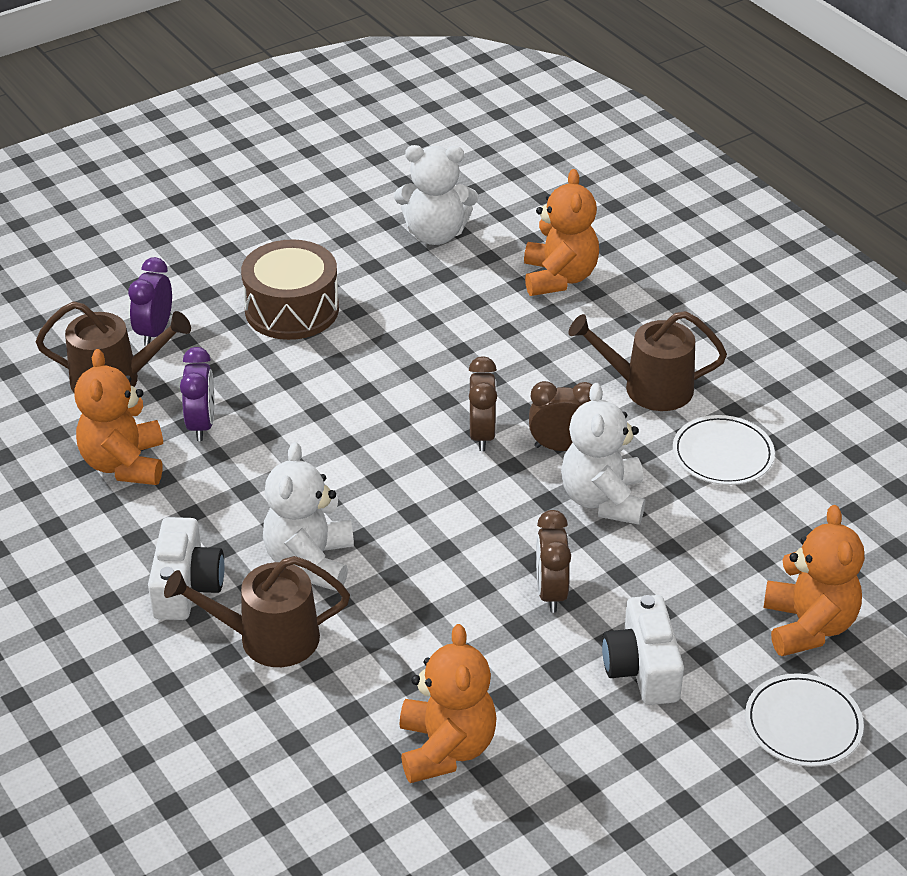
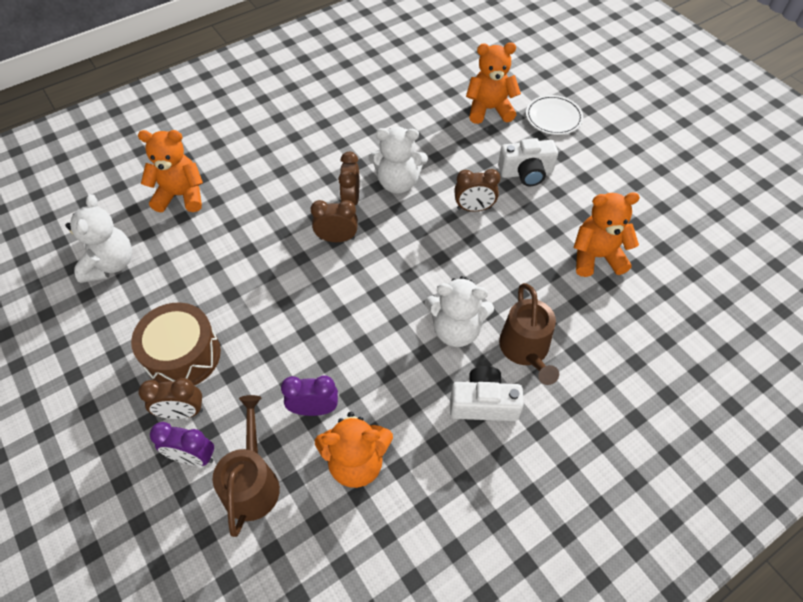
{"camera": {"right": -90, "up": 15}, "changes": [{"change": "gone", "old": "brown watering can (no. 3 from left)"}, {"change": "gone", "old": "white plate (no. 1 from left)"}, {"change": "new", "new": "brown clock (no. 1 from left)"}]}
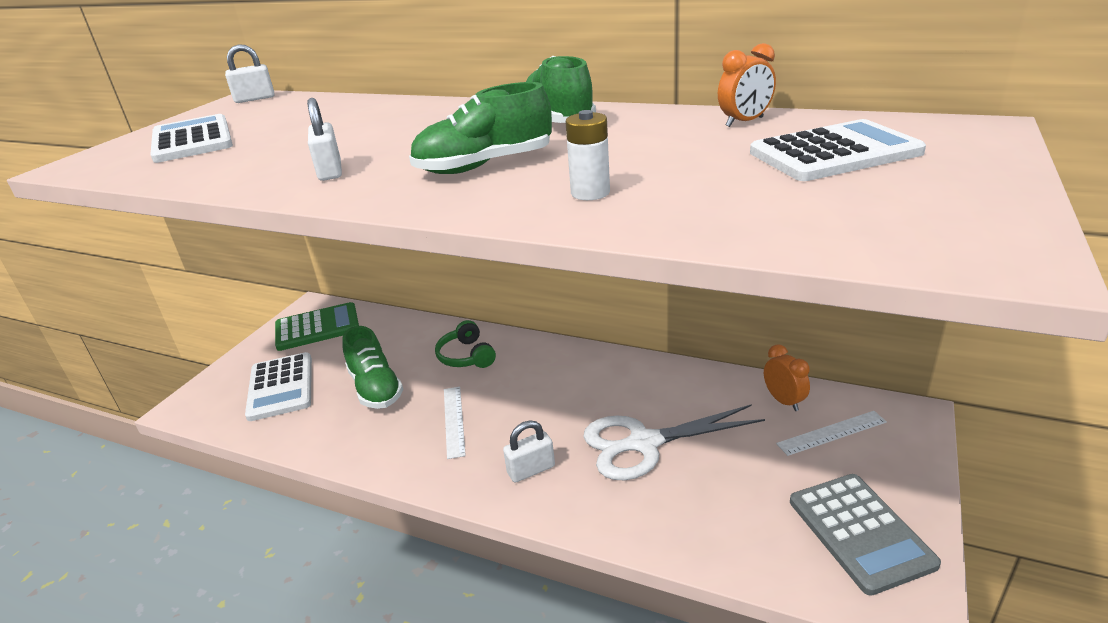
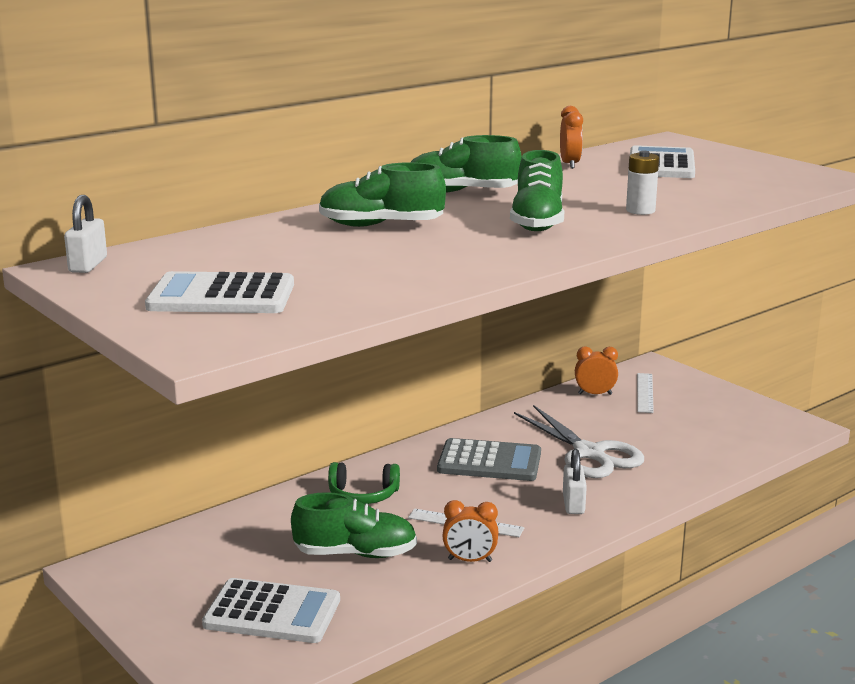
{"camera": {"right": -65, "up": -10}, "changes": [{"change": "gone", "old": "green calculator"}, {"change": "gone", "old": "white padlock (no. 2 from left)"}, {"change": "rotated", "old": "white scissors", "degrees": -45}, {"change": "shifted", "old": "grey calculator"}, {"change": "new", "new": "green shoe (no. 2 from left)"}, {"change": "new", "new": "orange clock (no. 1 from left)"}]}
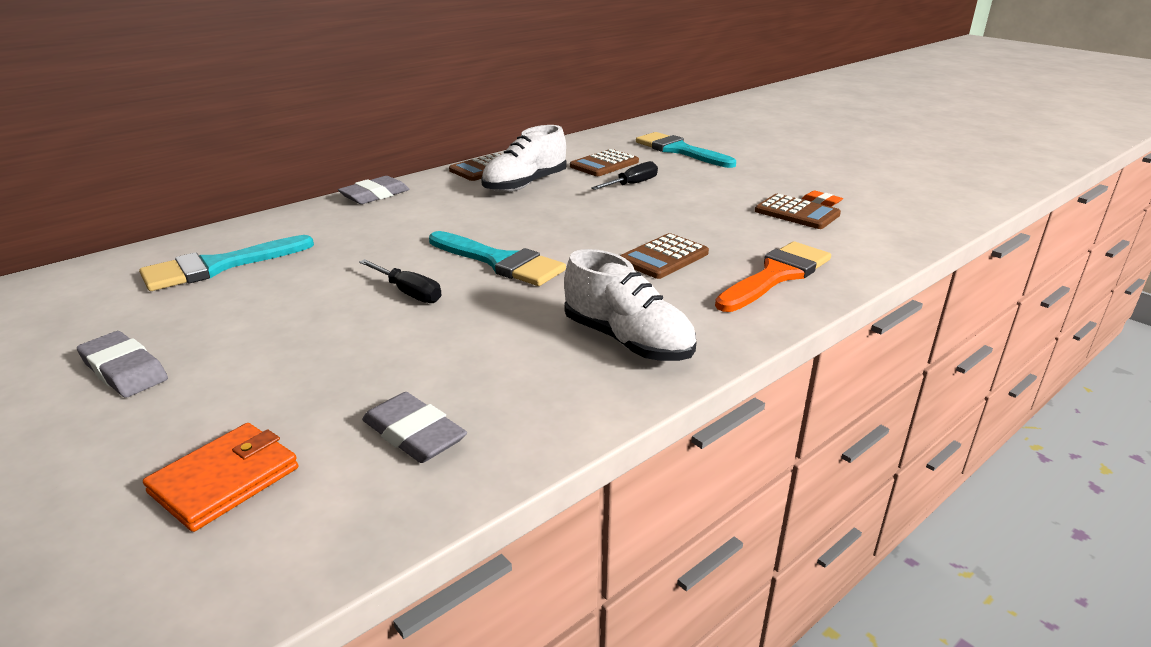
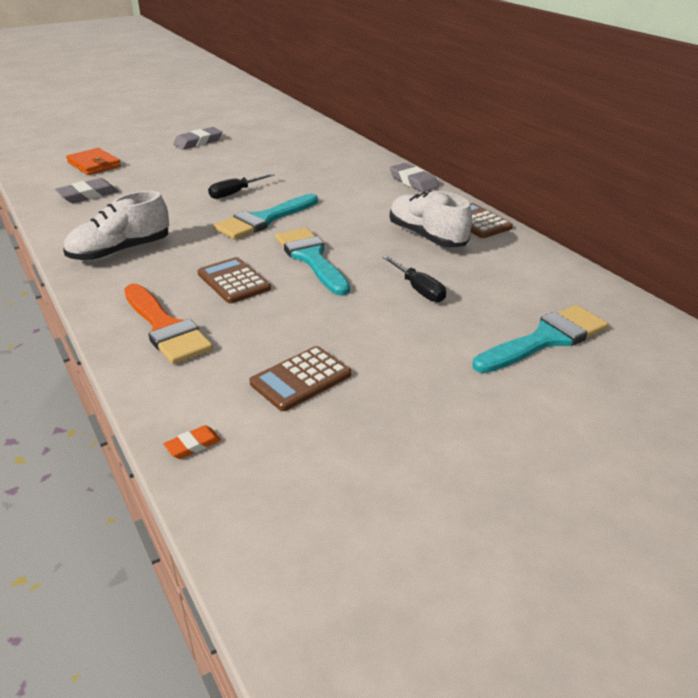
{"camera": {"right": 100, "up": 5}, "changes": [{"change": "shifted", "old": "turquoise brush (no. 1 from left in the first image)", "new": "turquoise brush (no. 2 from left)"}, {"change": "gone", "old": "brown calculator (no. 2 from left)"}, {"change": "shifted", "old": "orange eraser"}]}
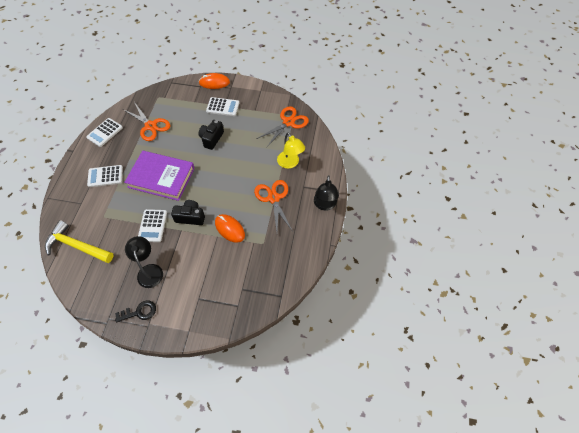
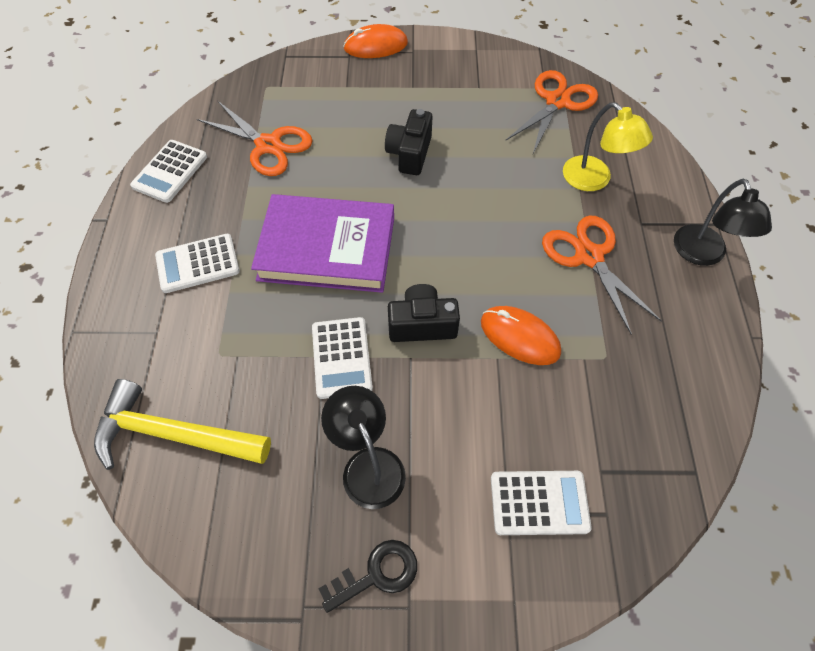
{"camera": {"right": -10, "up": 0}, "changes": [{"change": "shifted", "old": "white calculator (no. 4 from left)"}]}
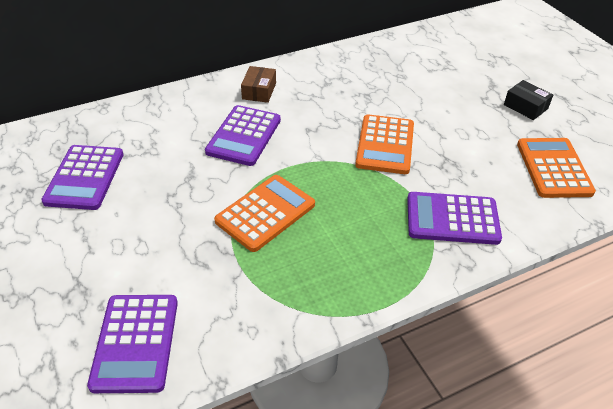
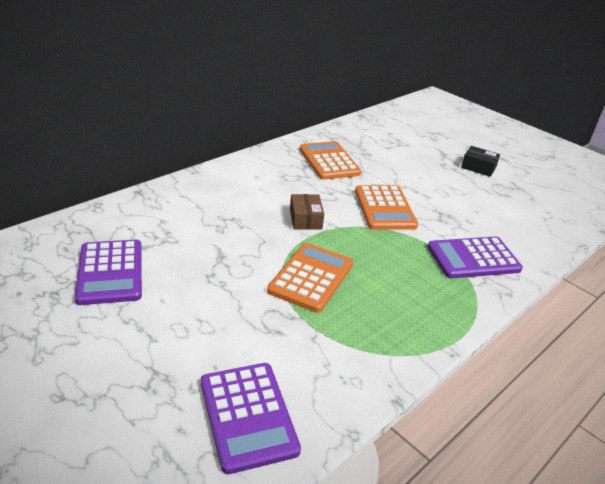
{"camera": {"right": -20, "up": -10}, "changes": [{"change": "gone", "old": "purple calculator (no. 3 from left)"}, {"change": "shifted", "old": "brown box"}, {"change": "shifted", "old": "orange calculator (no. 3 from left in the first image)", "new": "orange calculator (no. 2 from left)"}]}
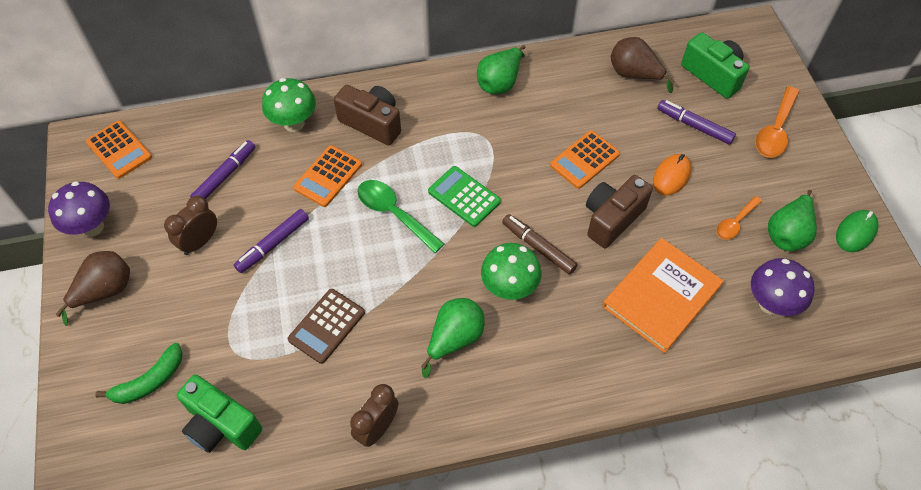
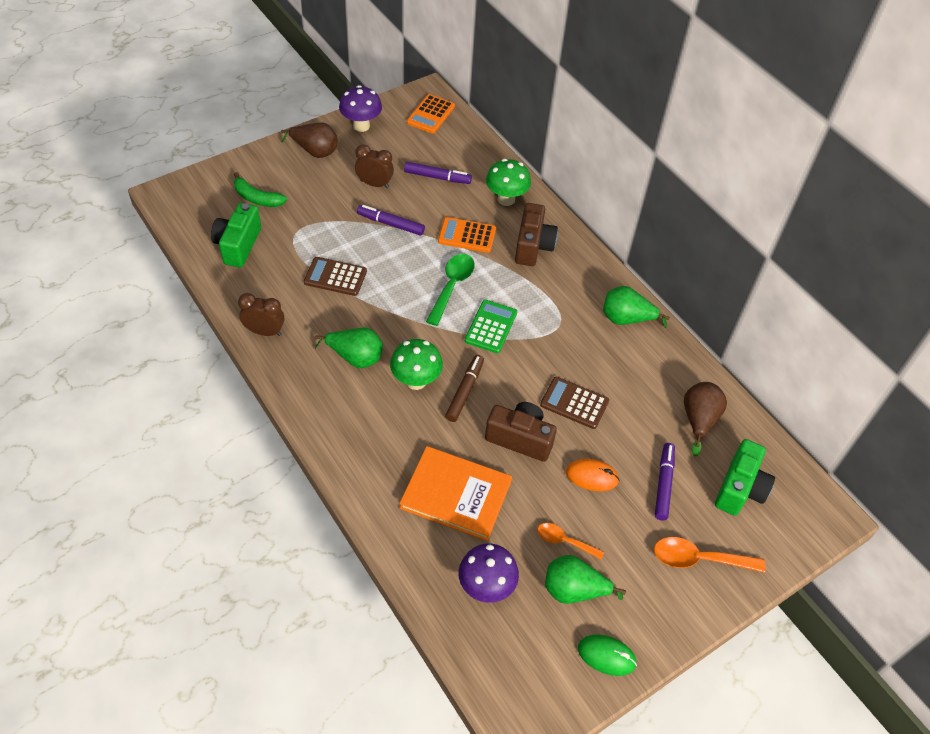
{"camera": {"right": 65, "up": -5}, "changes": [{"change": "repainted", "old": "orange calculator (no. 3 from left)", "new": "brown calculator (no. 2 from left)"}]}
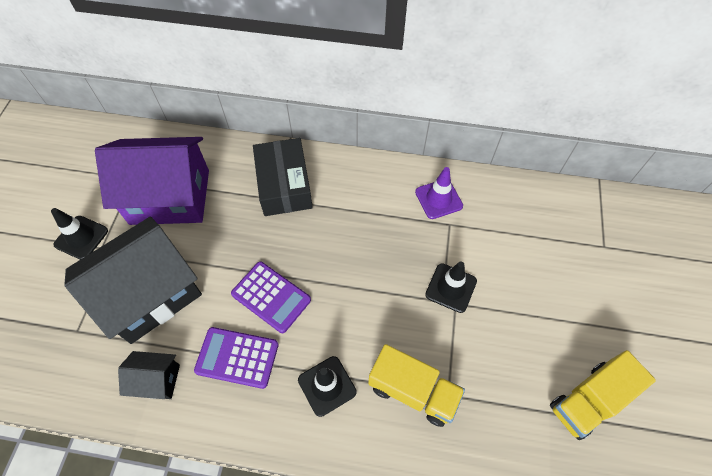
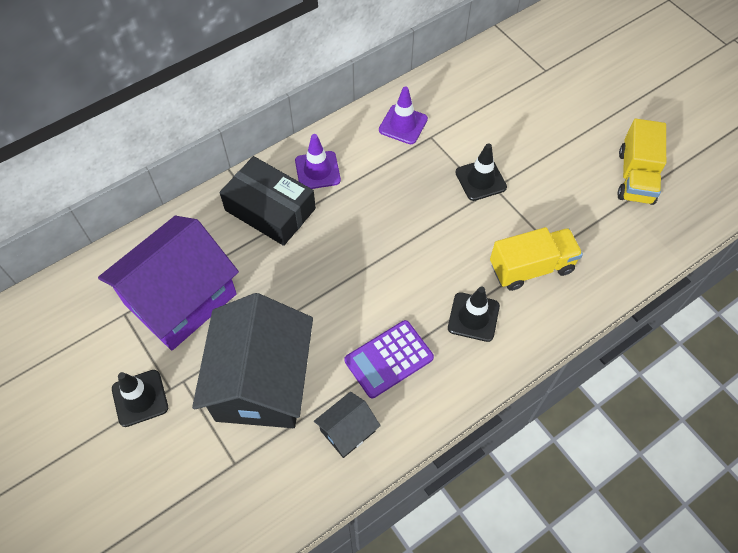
{"camera": {"right": -45, "up": 0}, "changes": [{"change": "gone", "old": "purple calculator (no. 2 from left)"}, {"change": "new", "new": "purple traffic cone (no. 1 from left)"}]}
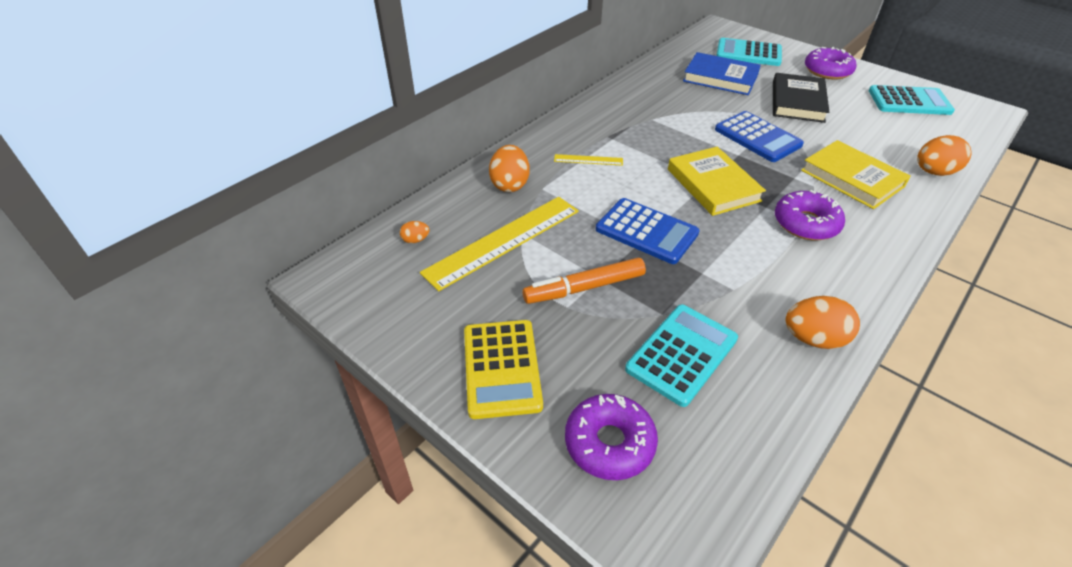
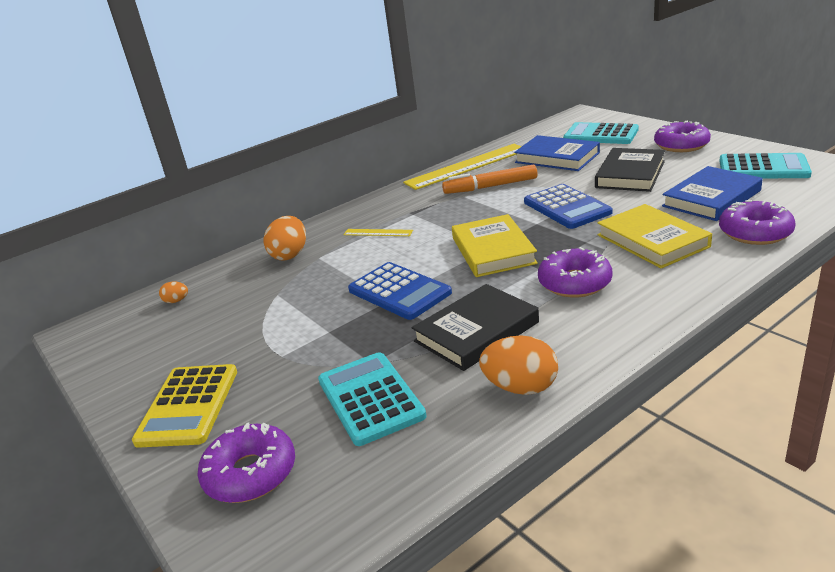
{"camera": {"right": 15, "up": -15}, "changes": [{"change": "shifted", "old": "yellow ruler (no. 1 from left in the first image)", "new": "yellow ruler (no. 2 from left)"}, {"change": "shifted", "old": "orange marker"}, {"change": "rotated", "old": "turquoise calculator (no. 1 from left)", "degrees": -75}, {"change": "swapped", "old": "orange egg (no. 4 from left)", "new": "purple donut (no. 4 from left)"}, {"change": "new", "new": "black book (no. 1 from left)"}, {"change": "new", "new": "blue book (no. 2 from left)"}]}
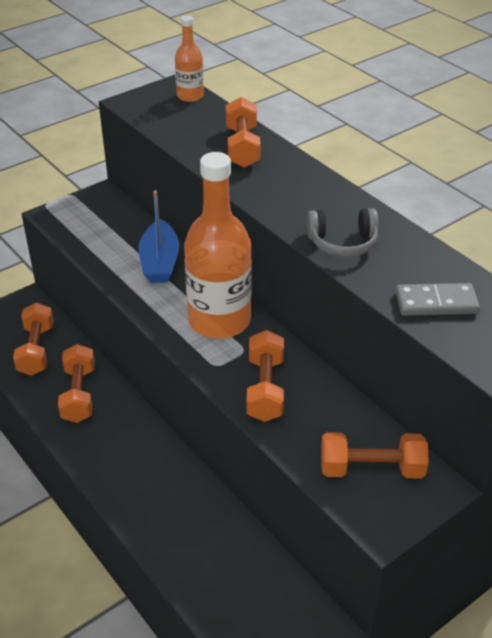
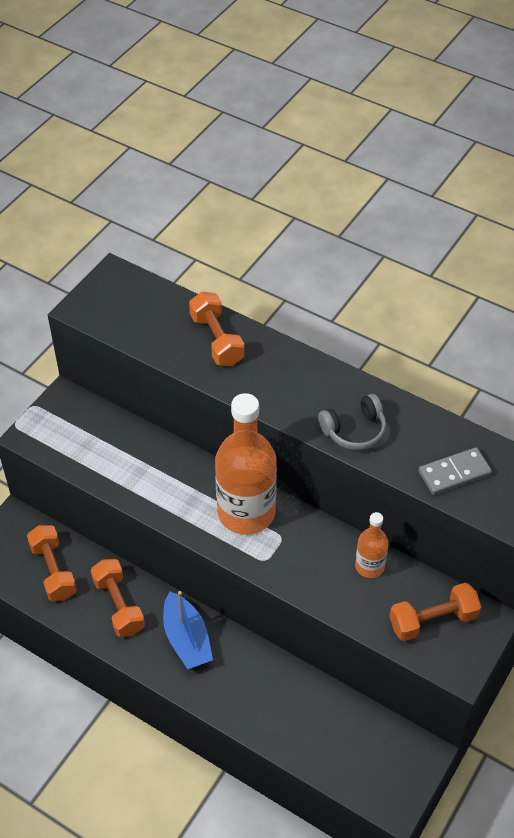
{"camera": {"right": -20, "up": 10}, "changes": [{"change": "shifted", "old": "blue boat"}, {"change": "shifted", "old": "orange bottle (no. 1 from left in the first image)", "new": "orange bottle (no. 2 from left)"}, {"change": "gone", "old": "orange dumbbell (no. 4 from left)"}]}
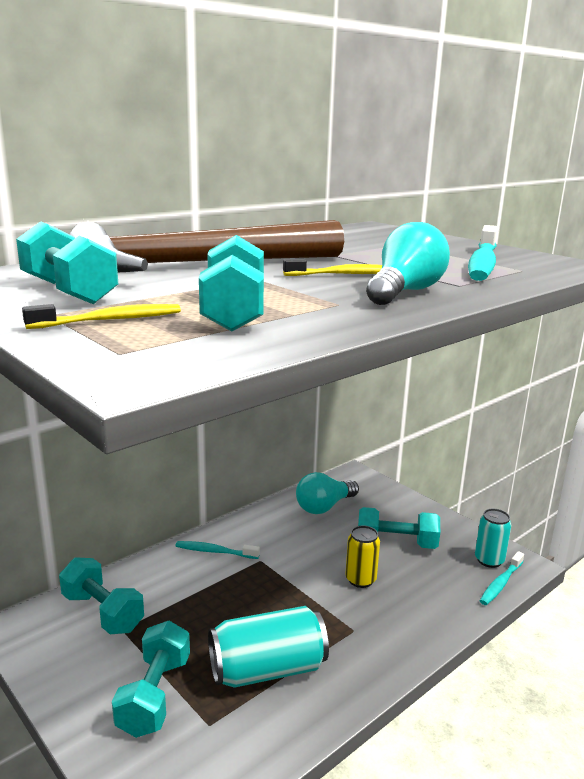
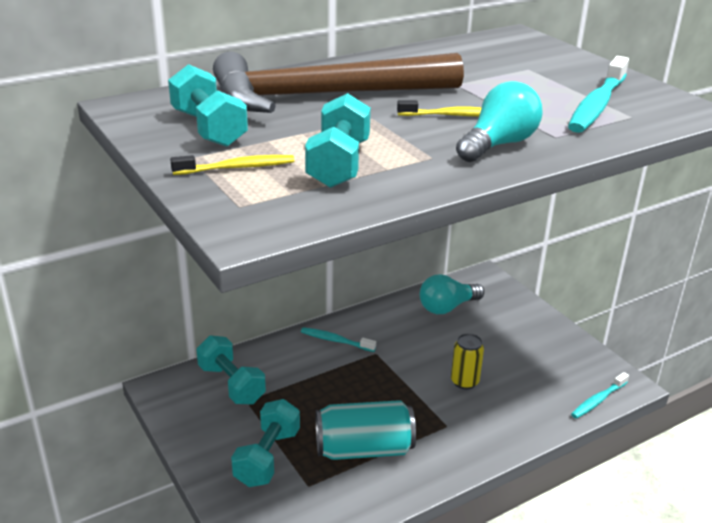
{"camera": {"right": 10, "up": 10}, "changes": [{"change": "gone", "old": "turquoise dumbbell (no. 5 from left)"}, {"change": "gone", "old": "turquoise can (no. 2 from left)"}]}
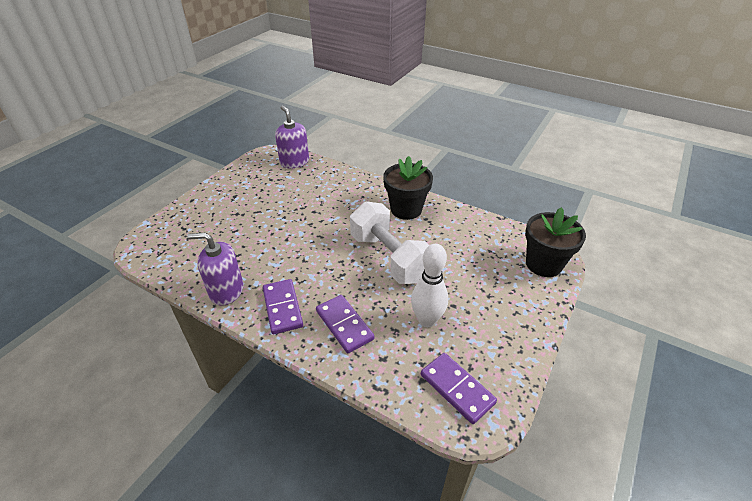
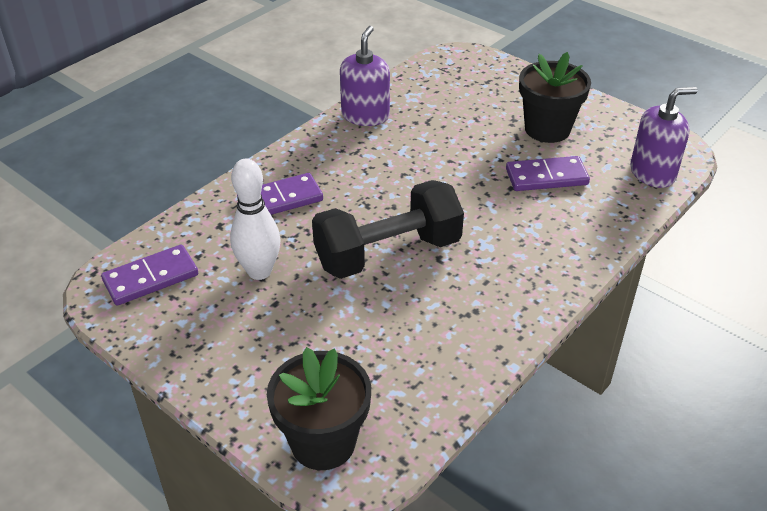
{"camera": {"right": 100, "up": 0}, "changes": [{"change": "shifted", "old": "purple domino (no. 1 from left in the first image)", "new": "purple domino (no. 3 from left)"}, {"change": "repainted", "old": "white dumbbell", "new": "black dumbbell"}, {"change": "shifted", "old": "black flower pot (no. 1 from left in the first image)", "new": "black flower pot (no. 2 from left)"}]}
